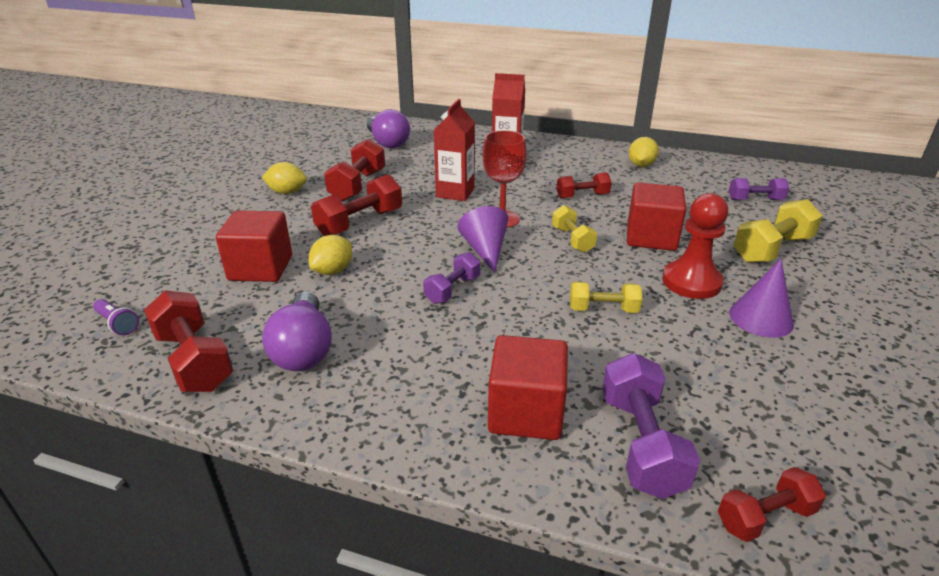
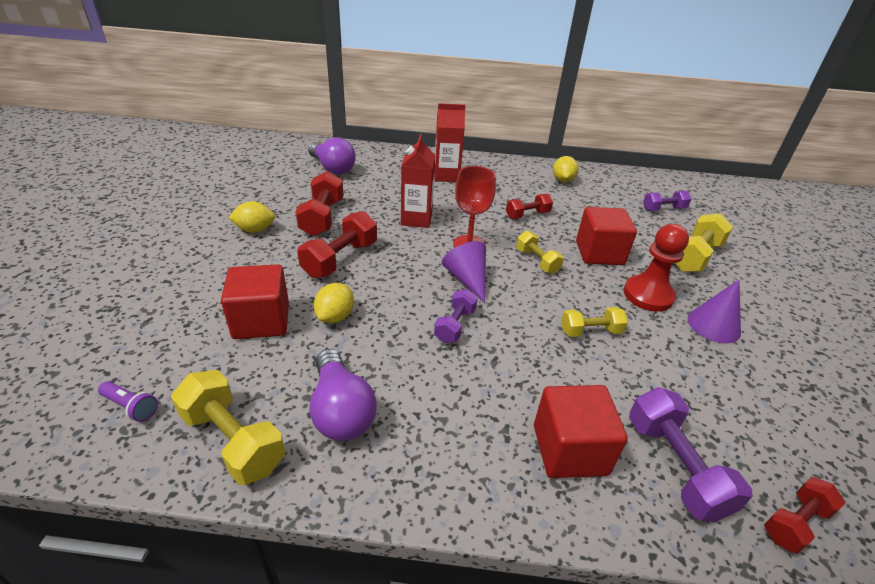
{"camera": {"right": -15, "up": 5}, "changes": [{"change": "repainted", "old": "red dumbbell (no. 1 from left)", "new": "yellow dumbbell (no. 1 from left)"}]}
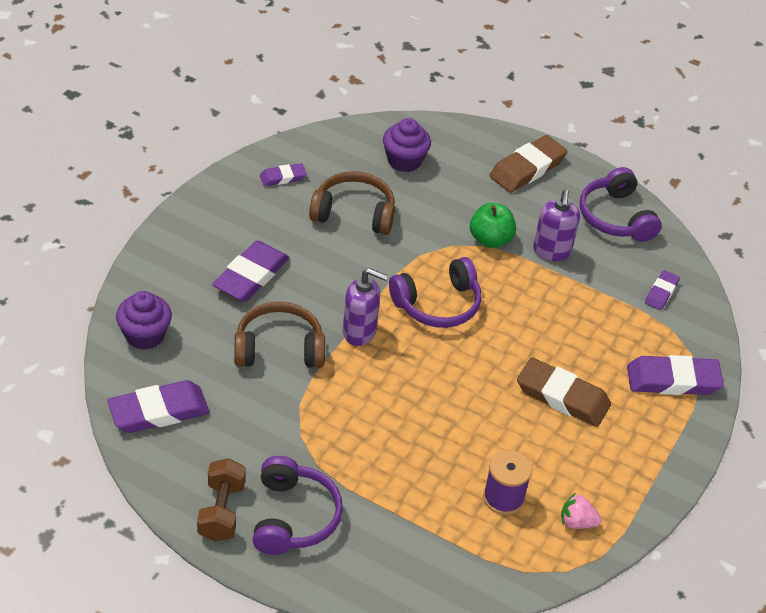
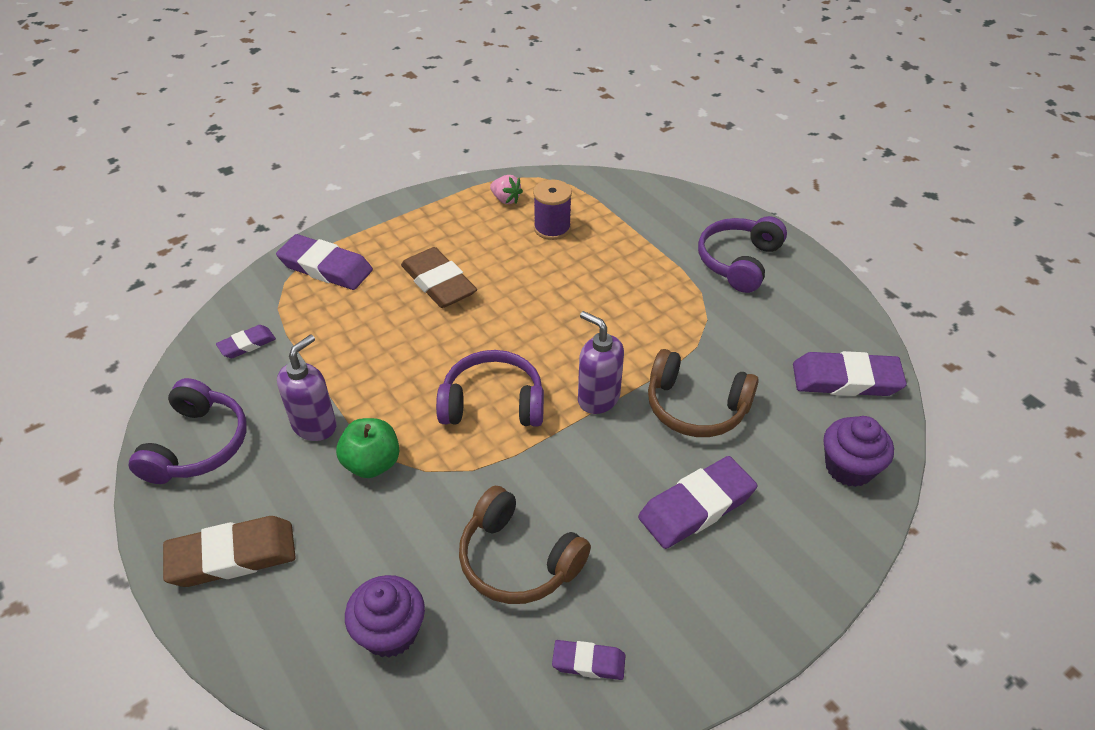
{"camera": {"right": -150, "up": 0}, "changes": [{"change": "gone", "old": "brown dumbbell"}]}
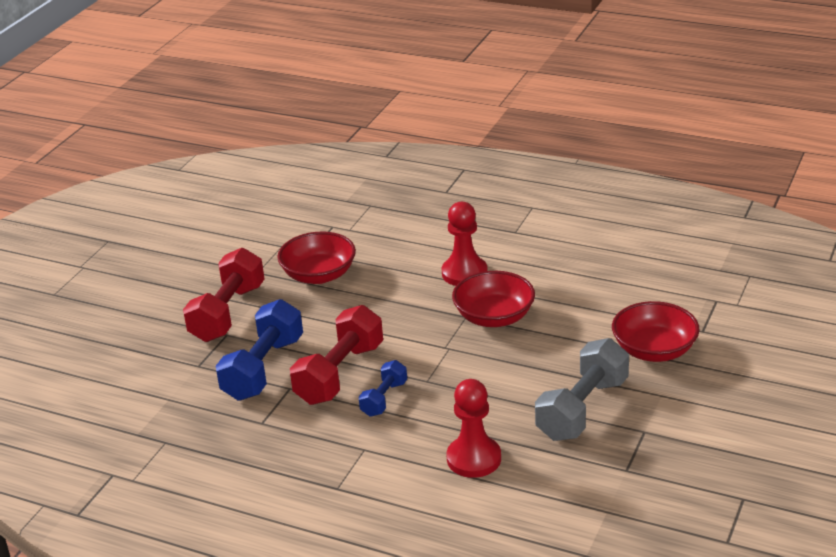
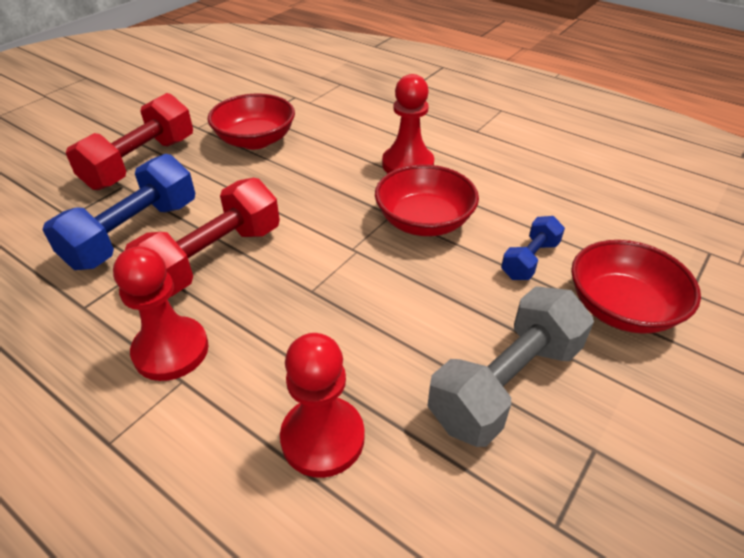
{"camera": {"right": 10, "up": 10}, "changes": [{"change": "shifted", "old": "blue dumbbell (no. 2 from left)"}, {"change": "new", "new": "red pawn (no. 1 from left)"}]}
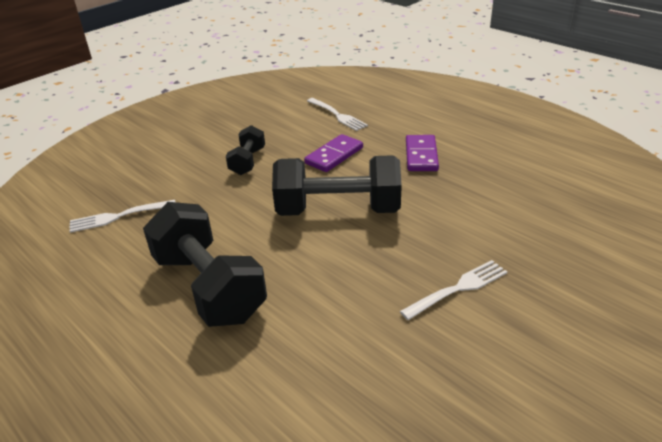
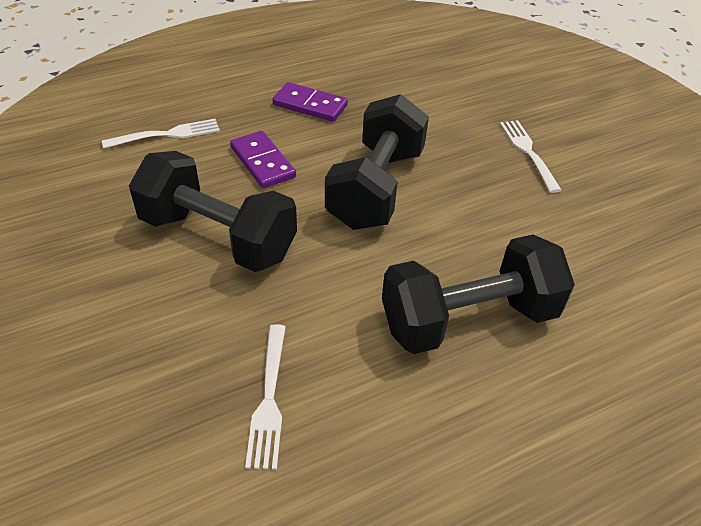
{"camera": {"right": -75, "up": 10}, "changes": [{"change": "scaled", "old": "black dumbbell (no. 2 from left in the first image)", "factor": 1.94}]}
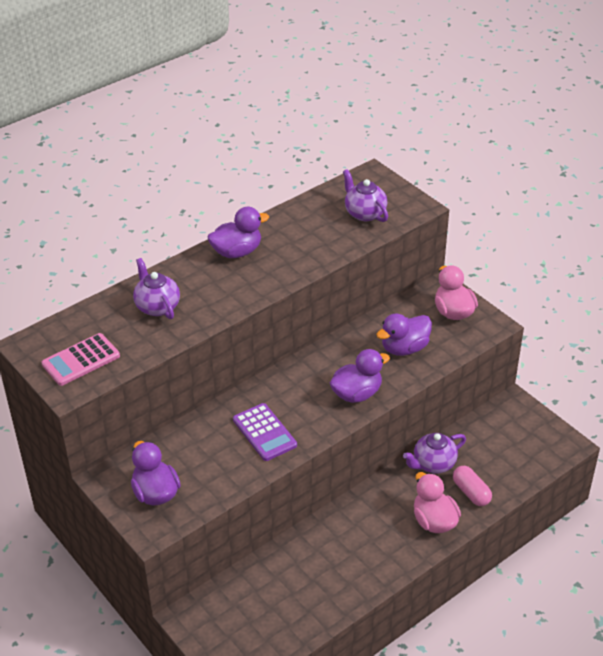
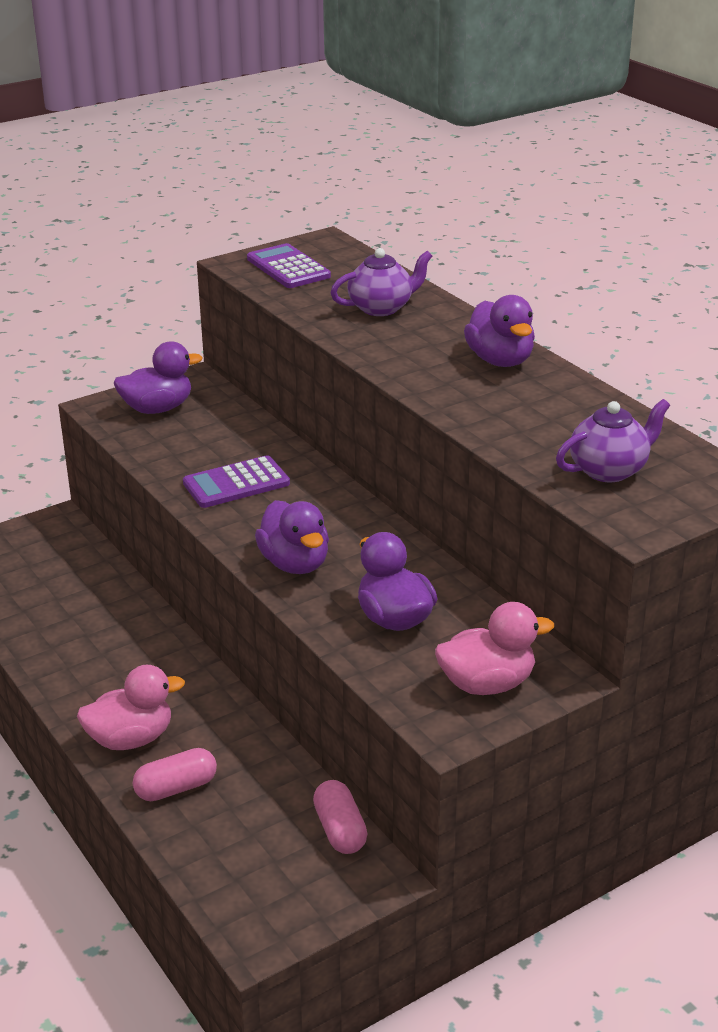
{"camera": {"right": 95, "up": -10}, "changes": [{"change": "repainted", "old": "pink calculator", "new": "purple calculator (no. 2 from left)"}, {"change": "gone", "old": "purple teapot (no. 3 from left)"}, {"change": "new", "new": "pink capsule (no. 2 from left)"}]}
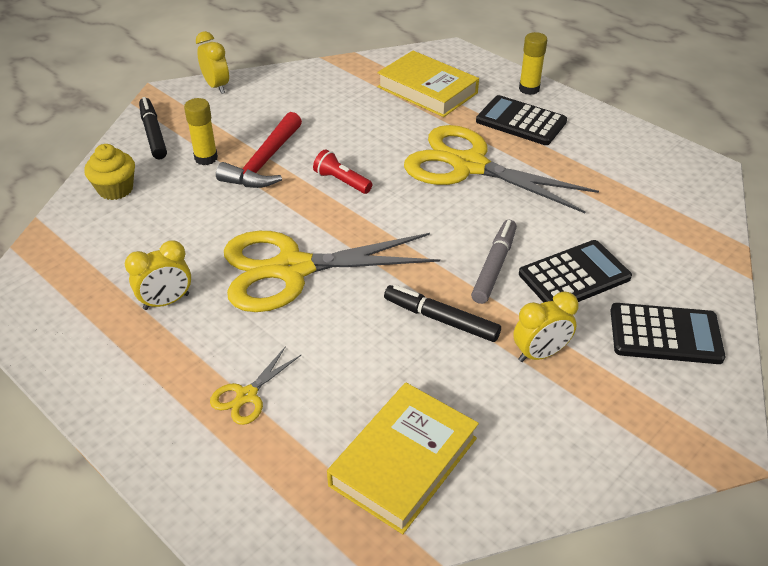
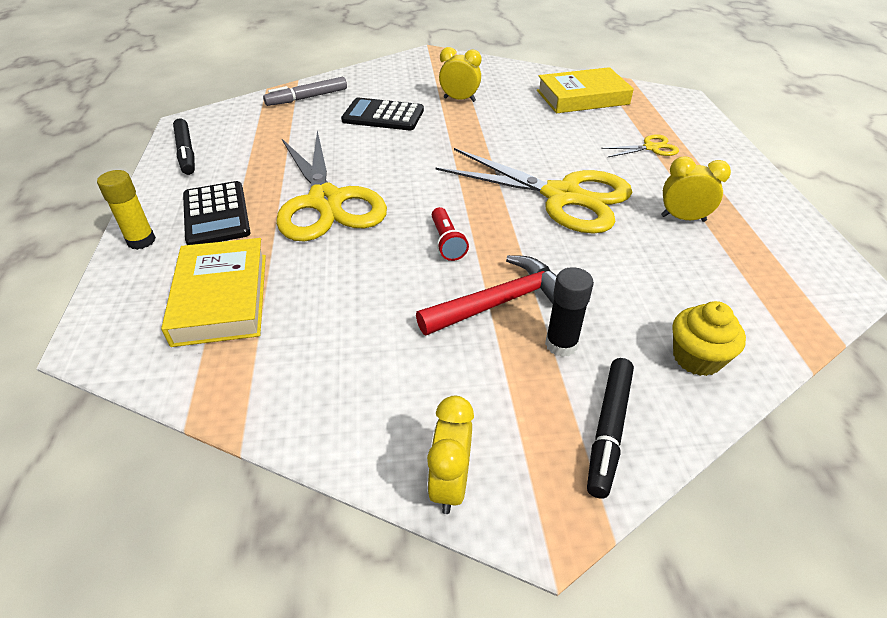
{"camera": {"right": -140, "up": 0}, "changes": [{"change": "repainted", "old": "yellow glue stick (no. 1 from left)", "new": "black glue stick"}, {"change": "shifted", "old": "black marker (no. 2 from left in the first image)", "new": "black marker (no. 1 from left)"}, {"change": "shifted", "old": "grey marker"}, {"change": "gone", "old": "black calculator (no. 3 from left)"}]}
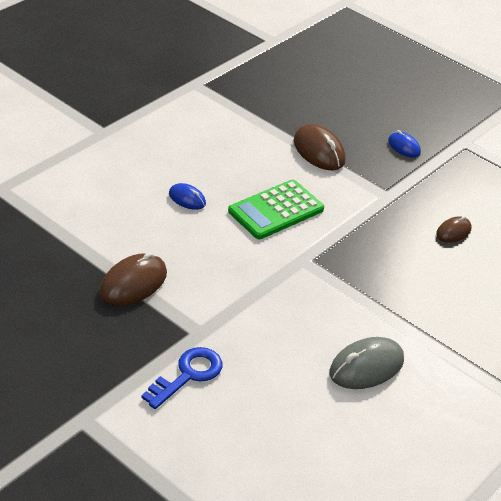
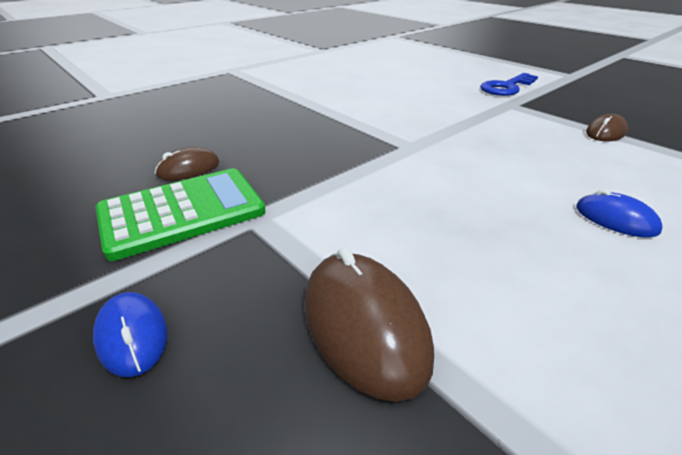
{"camera": {"right": -170, "up": -5}, "changes": [{"change": "scaled", "old": "brown mouse (no. 1 from left in the first image)", "factor": 0.58}, {"change": "shifted", "old": "green calculator"}, {"change": "gone", "old": "grey mouse"}]}
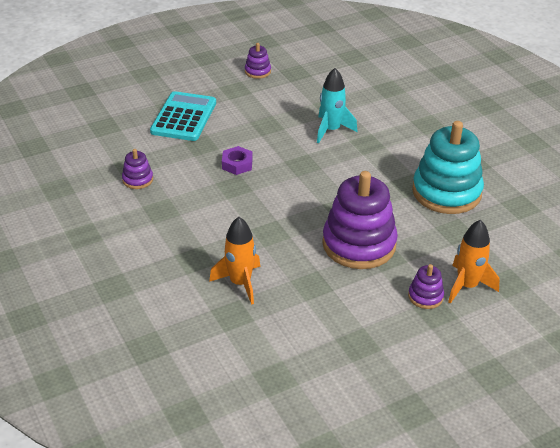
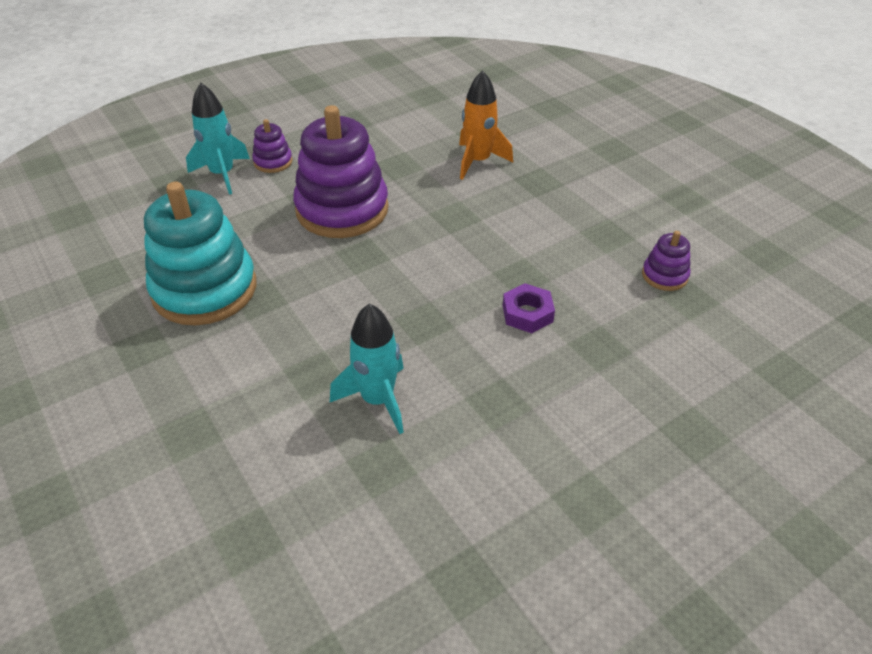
{"camera": {"right": 175, "up": 5}, "changes": [{"change": "gone", "old": "turquoise calculator"}, {"change": "gone", "old": "purple stacking toy (no. 2 from left)"}, {"change": "repainted", "old": "orange rocket (no. 2 from left)", "new": "turquoise rocket (no. 1 from left)"}]}
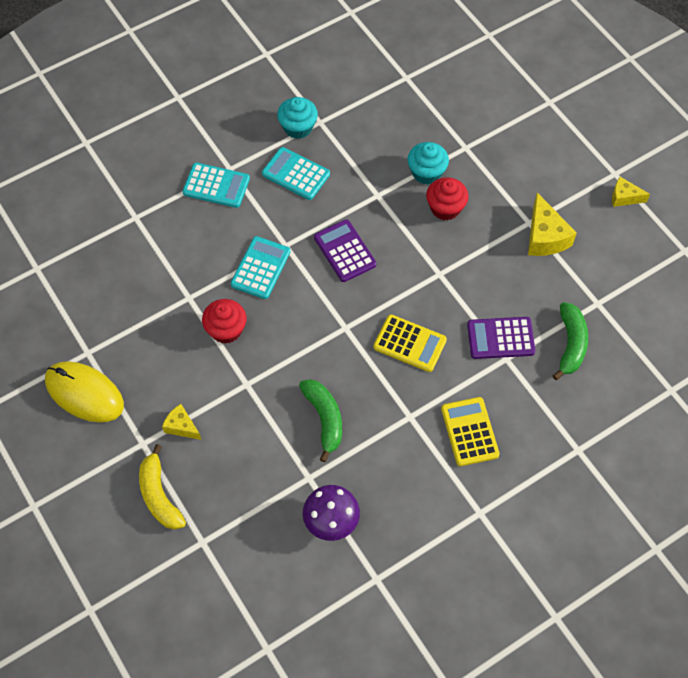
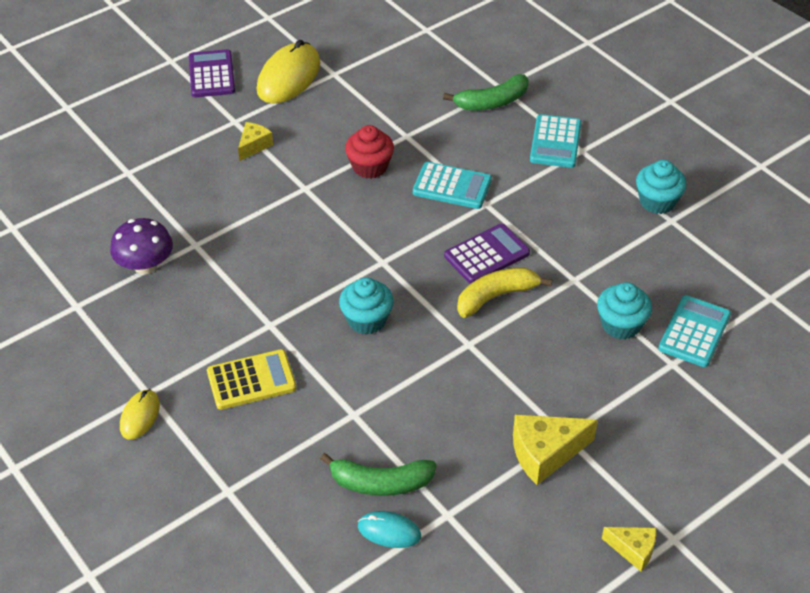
{"camera": {"right": 85, "up": -15}, "changes": [{"change": "shifted", "old": "yellow banana"}, {"change": "shifted", "old": "turquoise calculator (no. 3 from left)"}, {"change": "shifted", "old": "green banana (no. 1 from left in the first image)", "new": "green banana (no. 2 from left)"}, {"change": "swapped", "old": "yellow calculator (no. 1 from left)", "new": "turquoise cupcake (no. 1 from left)"}, {"change": "gone", "old": "red cupcake (no. 2 from left)"}, {"change": "shifted", "old": "purple calculator (no. 2 from left in the first image)", "new": "purple calculator (no. 1 from left)"}, {"change": "rotated", "old": "yellow cheese (no. 3 from left)", "degrees": 105}, {"change": "new", "new": "yellow mouse (no. 1 from left)"}, {"change": "new", "new": "turquoise mouse"}]}
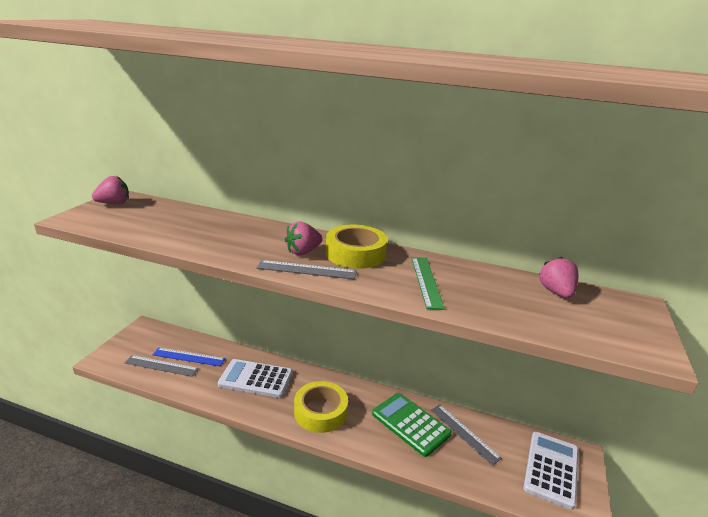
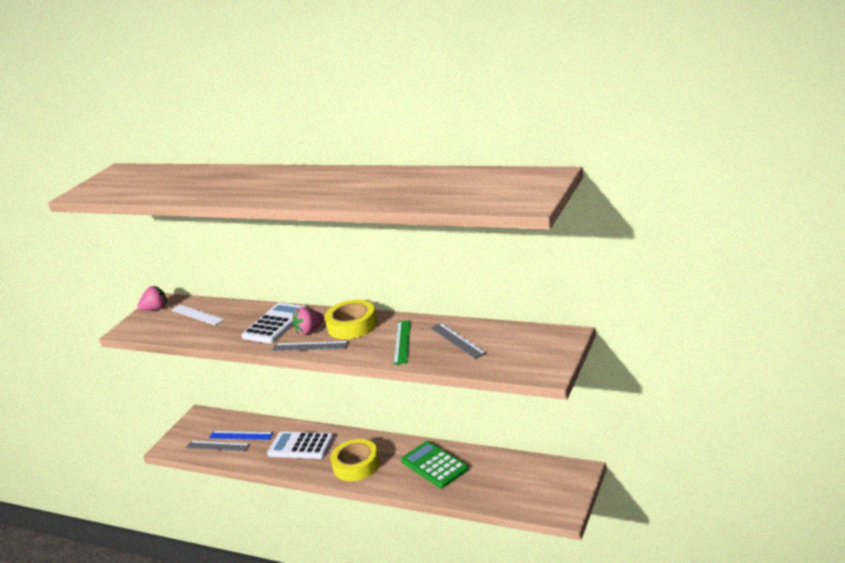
{"camera": {"right": 10, "up": 0}, "changes": [{"change": "shifted", "old": "grey ruler (no. 3 from left)"}, {"change": "shifted", "old": "white calculator (no. 2 from left in the first image)", "new": "white calculator (no. 1 from left)"}, {"change": "gone", "old": "pink strawberry (no. 3 from left)"}, {"change": "new", "new": "white ruler"}]}
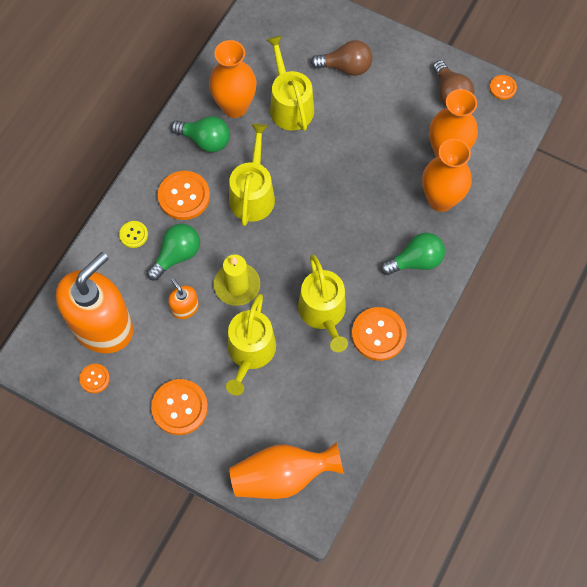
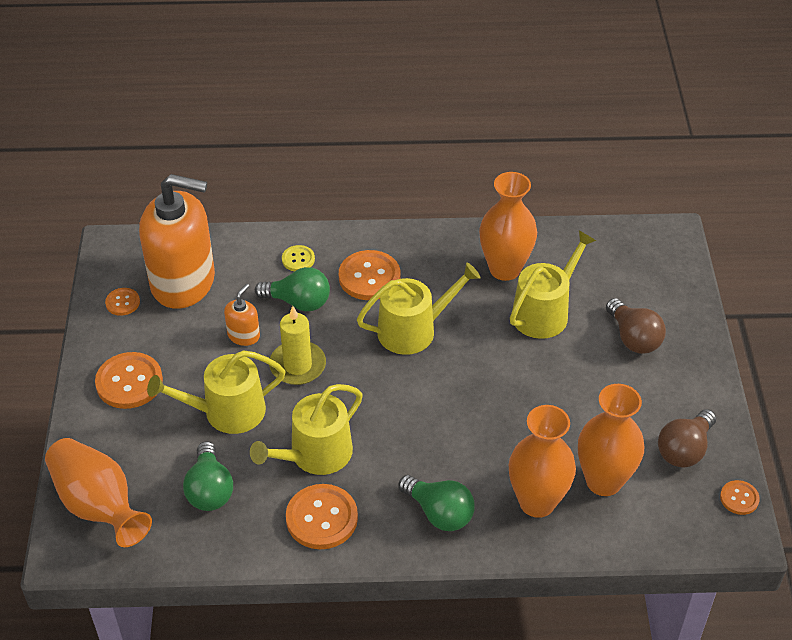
{"camera": {"right": 60, "up": -20}, "changes": [{"change": "shifted", "old": "green light bulb (no. 2 from left in the first image)", "new": "green light bulb (no. 1 from left)"}]}
